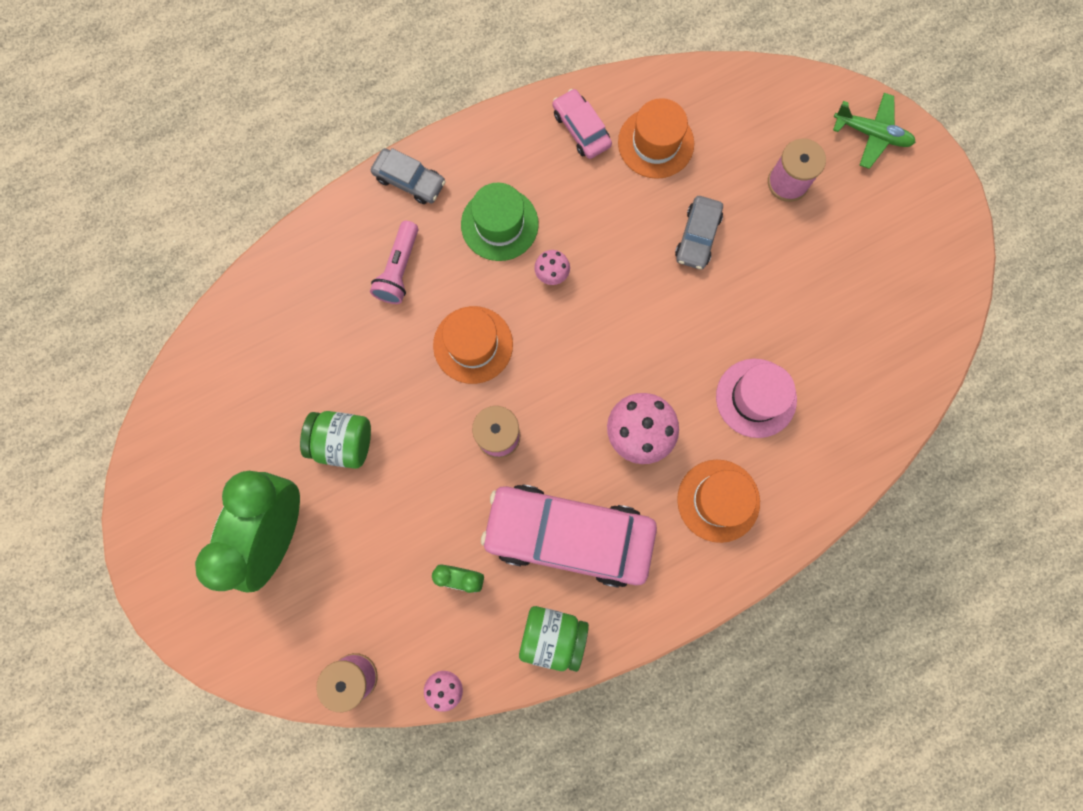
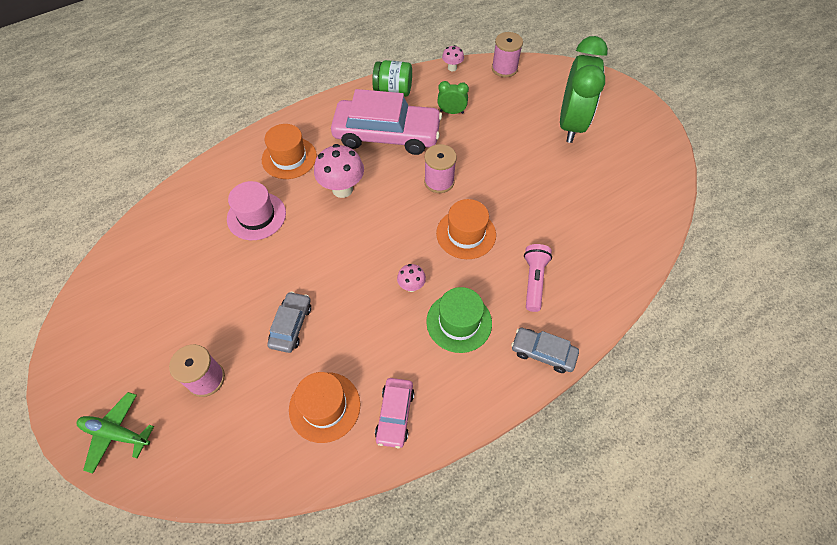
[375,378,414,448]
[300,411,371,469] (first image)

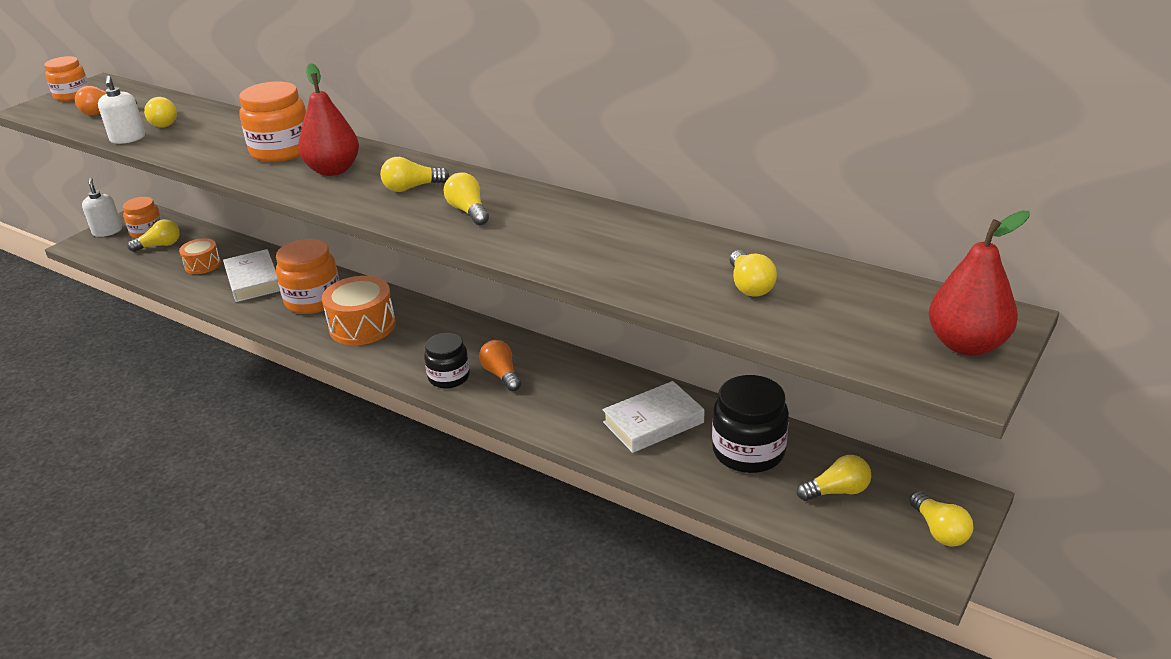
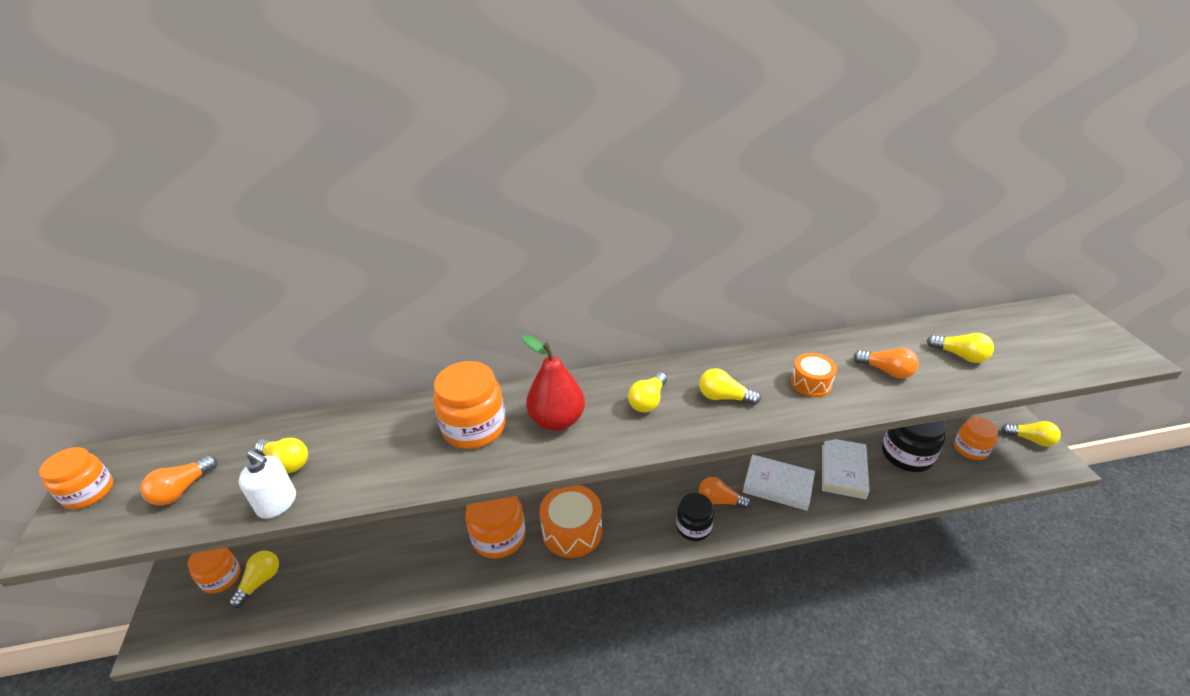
[743,454,815,511]
[791,353,837,397]
[853,348,919,379]
[954,417,998,460]
[82,177,122,237] (first image)
[928,211,1030,356] (first image)

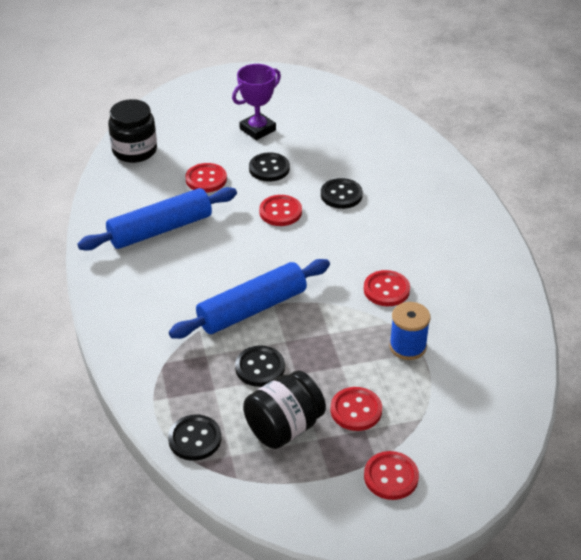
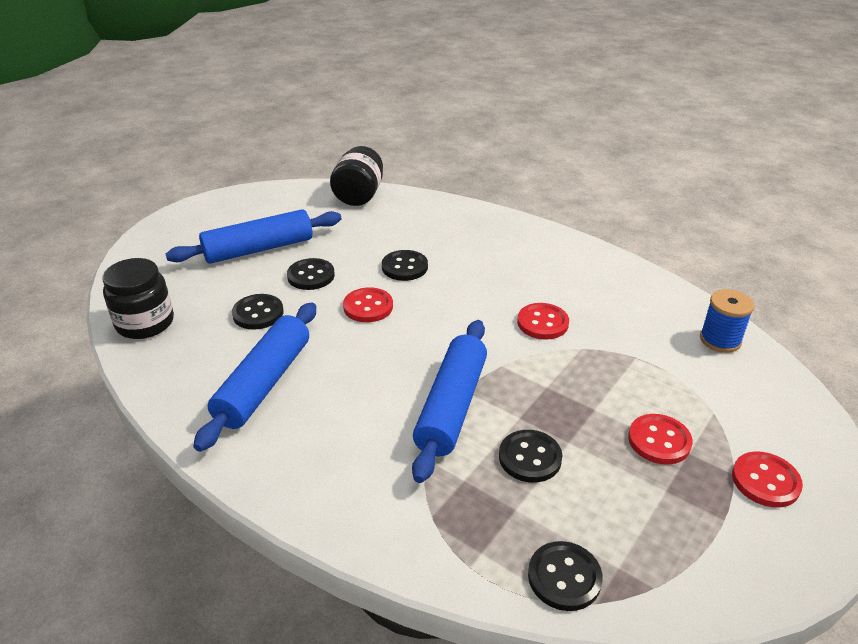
[166,209,342,264]
[232,294,284,330]
[330,146,383,206]
[700,289,754,353]

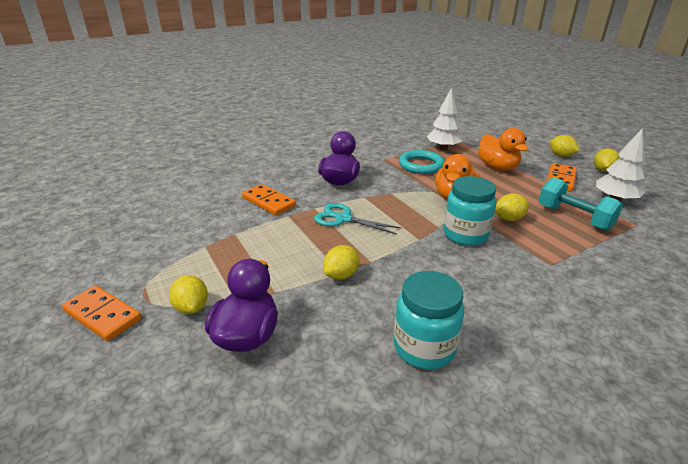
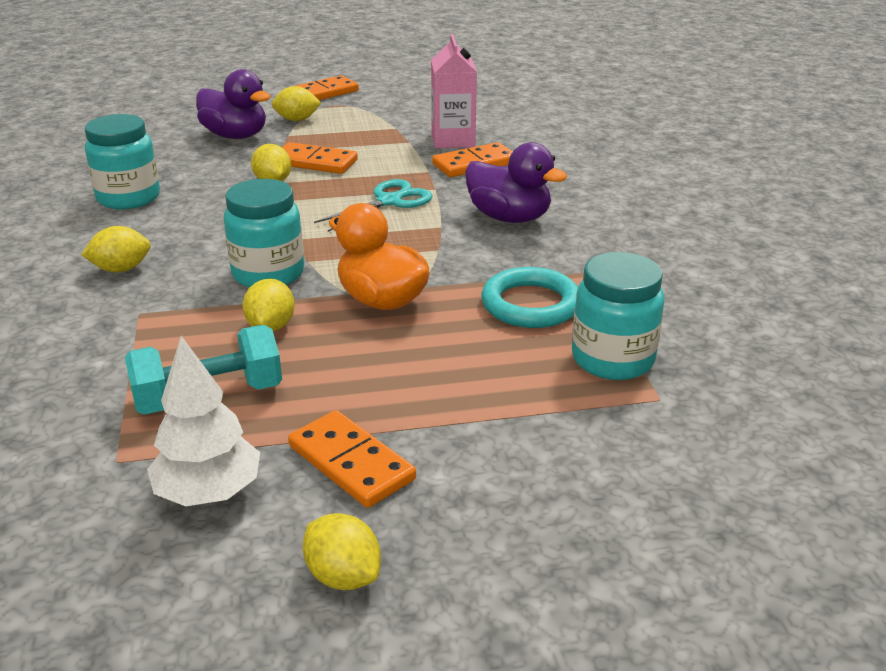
[81,226,151,272]
[282,142,358,174]
[431,34,477,149]
[572,252,665,380]
[478,128,529,171] (first image)

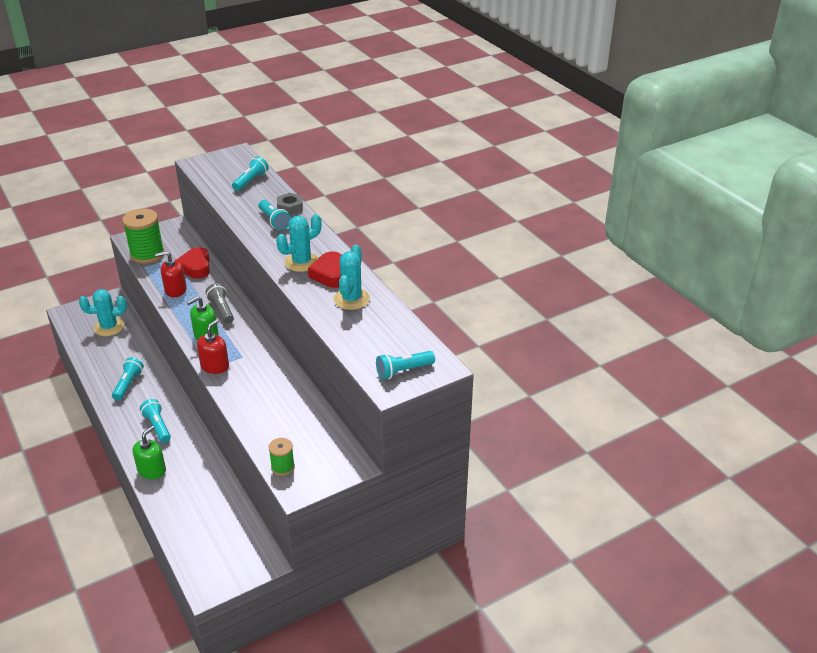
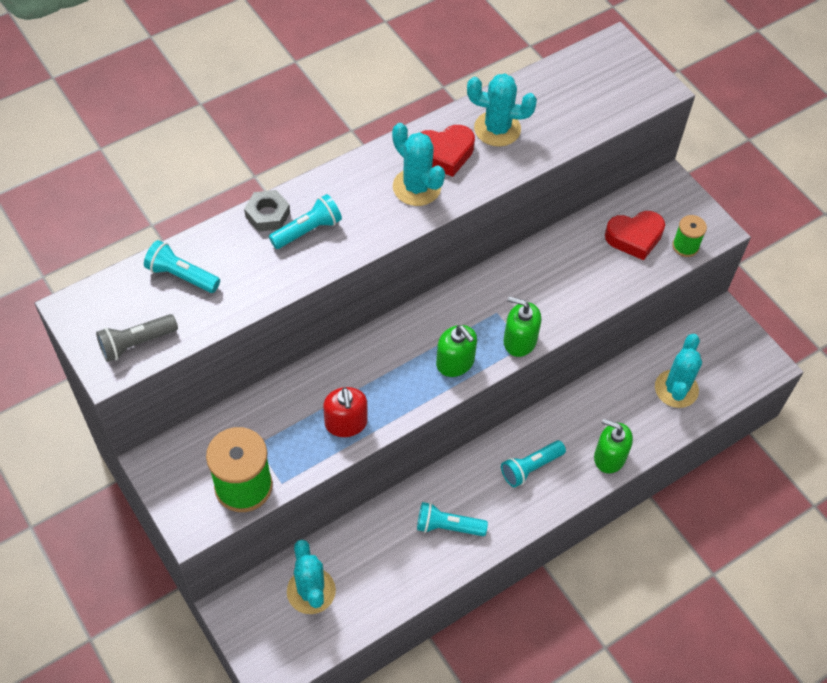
[96,314,178,362]
[503,296,541,357]
[605,211,665,260]
[655,334,702,408]
[376,351,435,380] (first image)

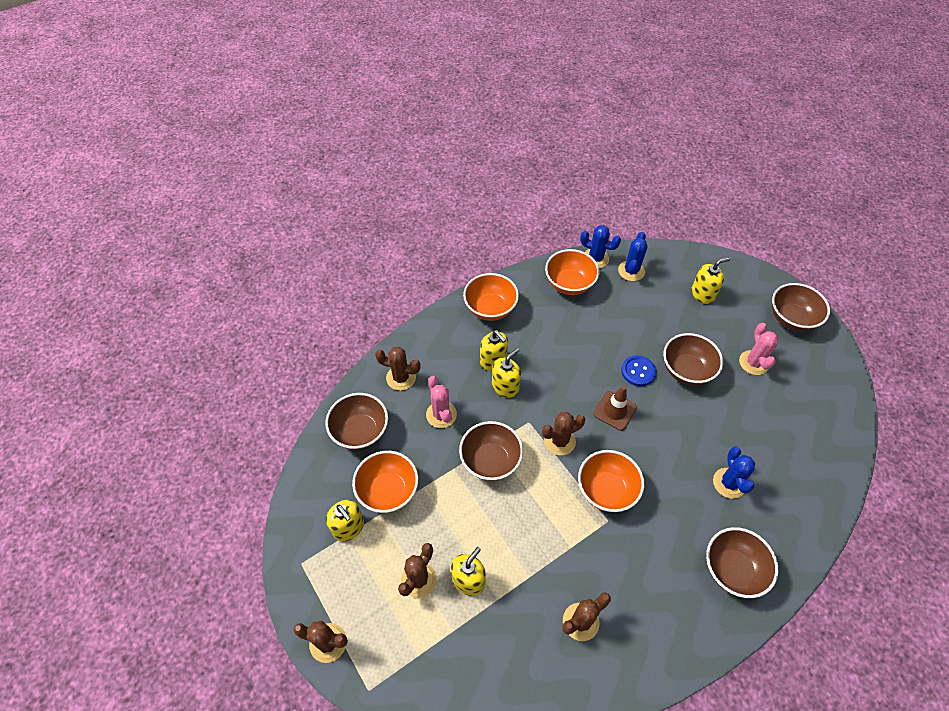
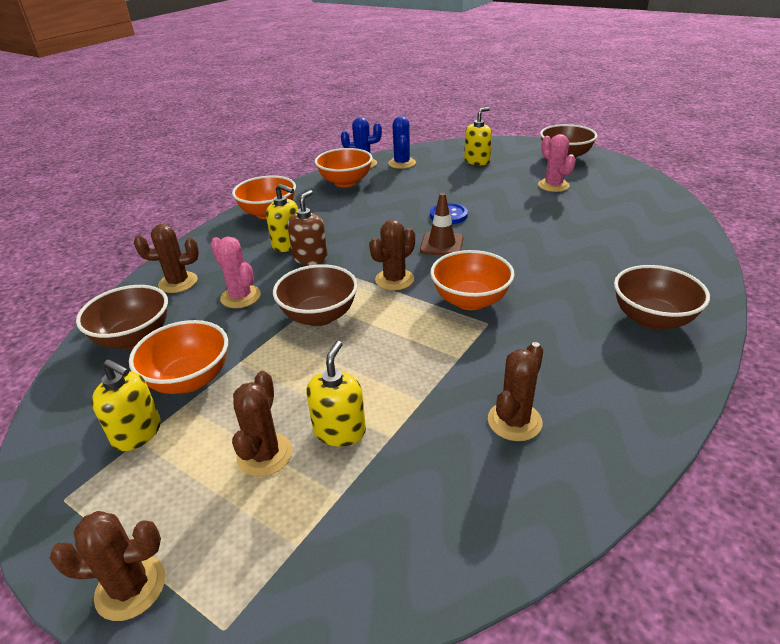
[287,190,328,265]
[663,333,723,385] (first image)
[713,447,755,499] (first image)

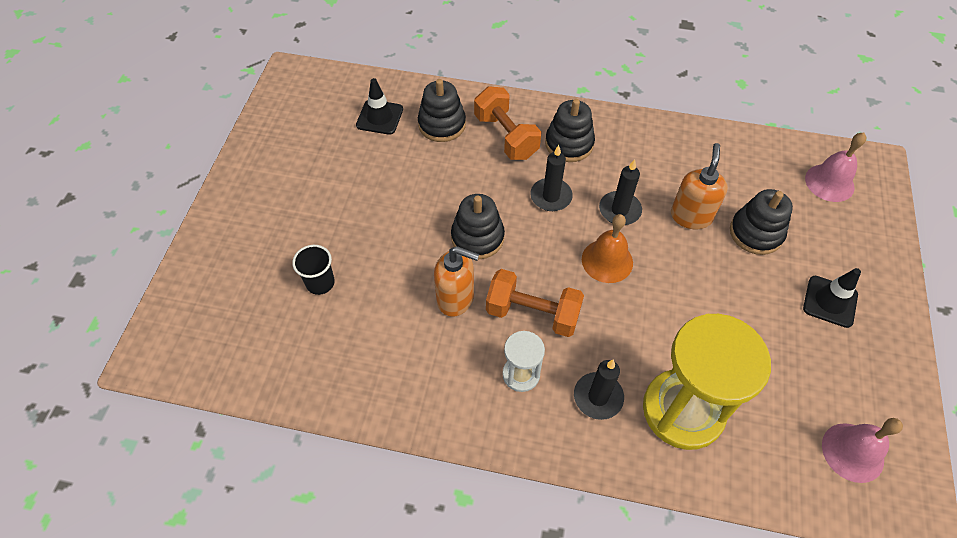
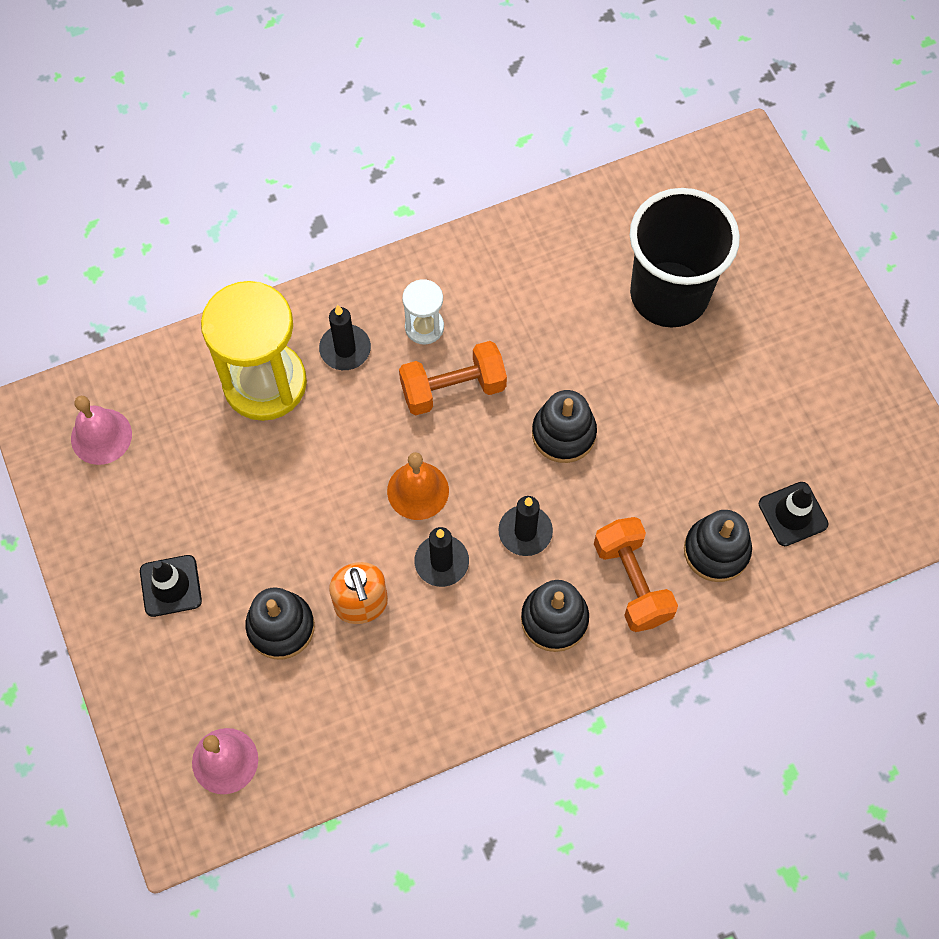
[594,517,678,632]
[630,188,740,328]
[434,246,479,317] (first image)

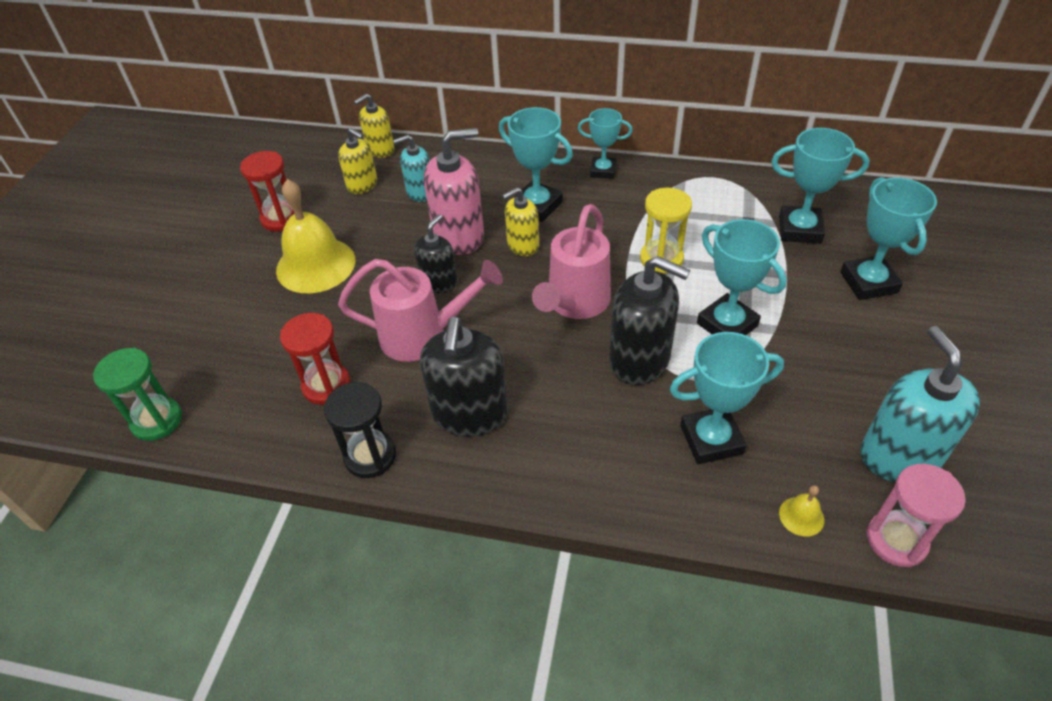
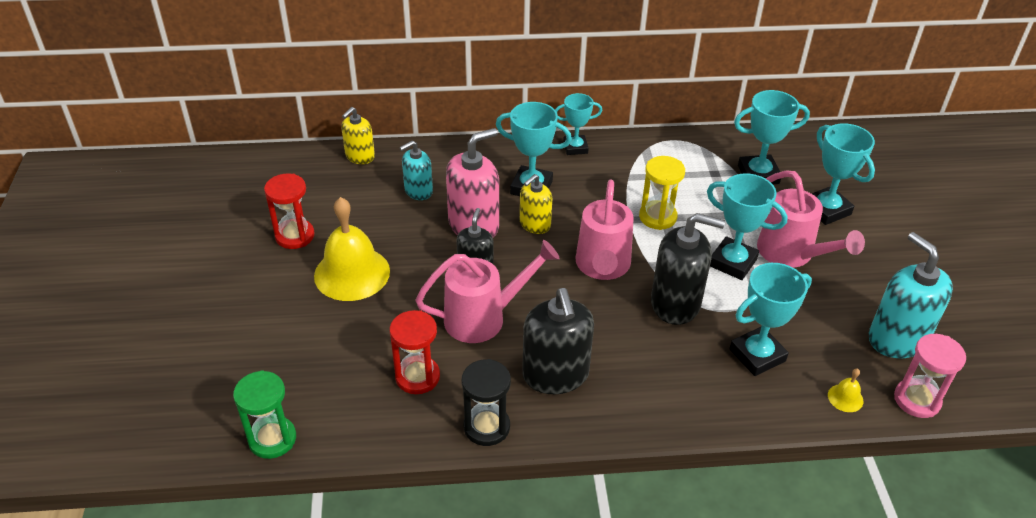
[757,170,865,268]
[338,128,377,194] (first image)

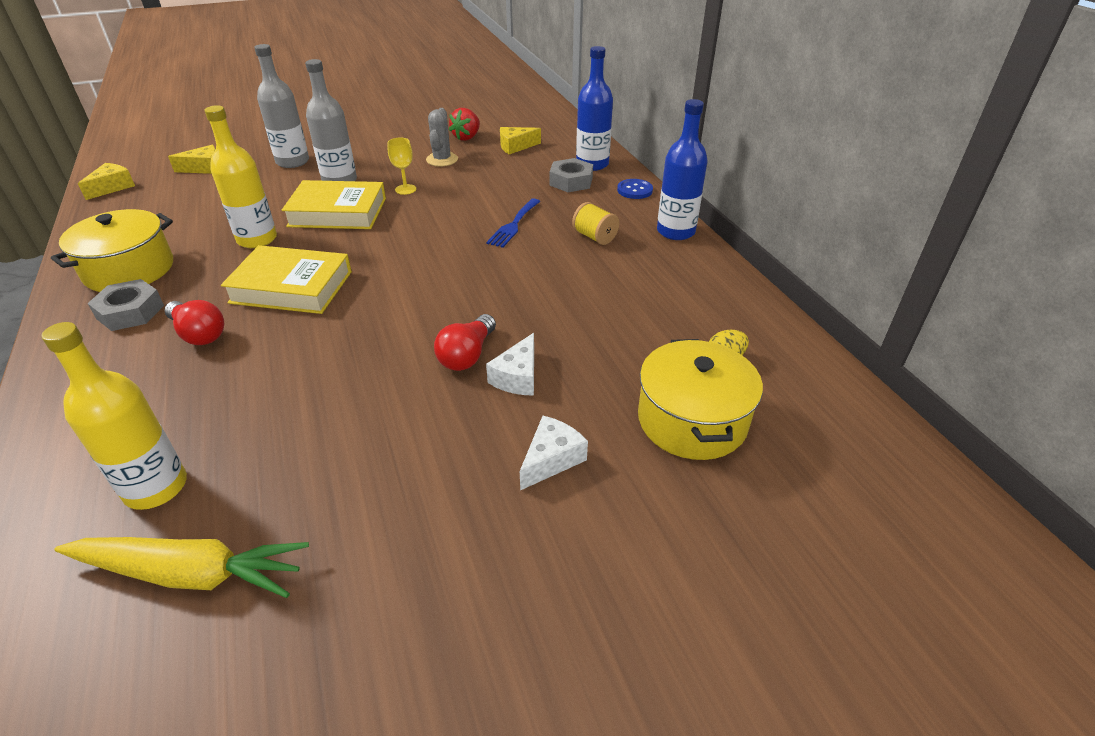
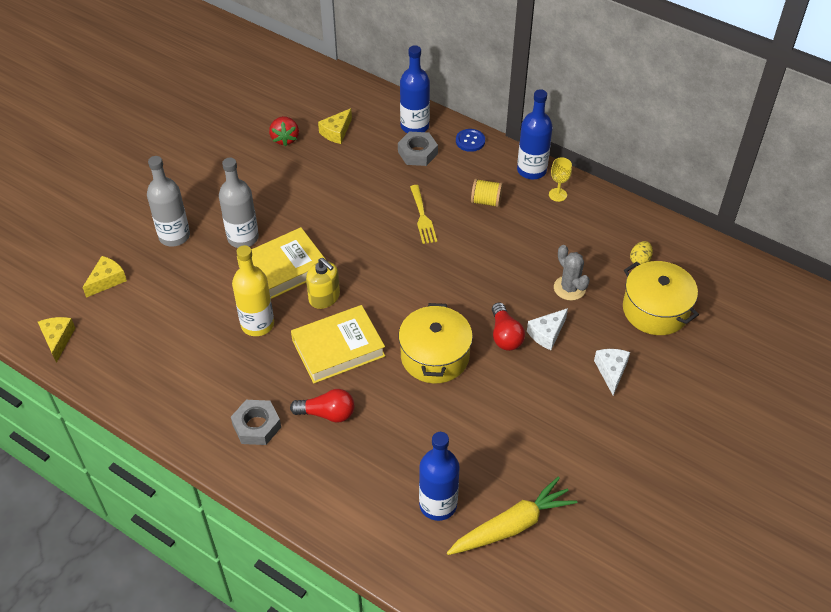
[306,258,340,309]
[399,303,473,384]
[410,185,437,244]
[419,432,460,521]
[527,308,568,350]
[549,158,572,202]
[554,245,590,300]

